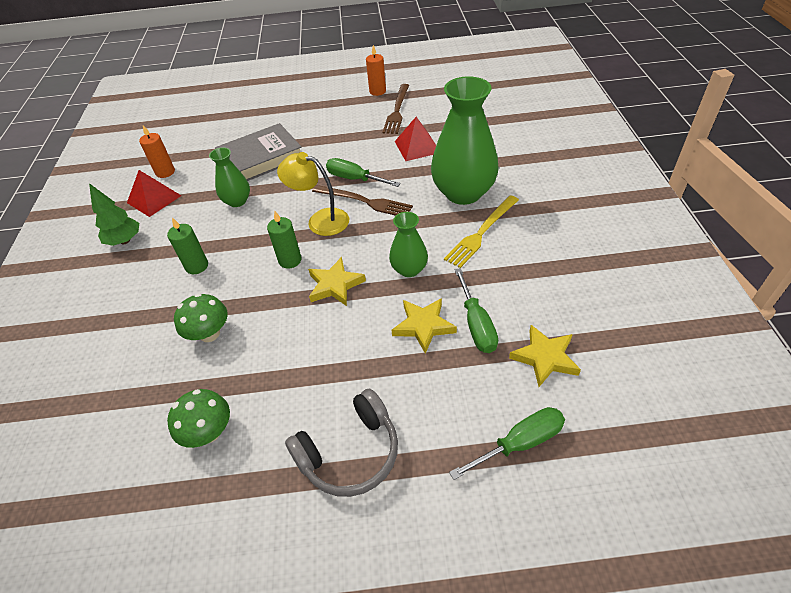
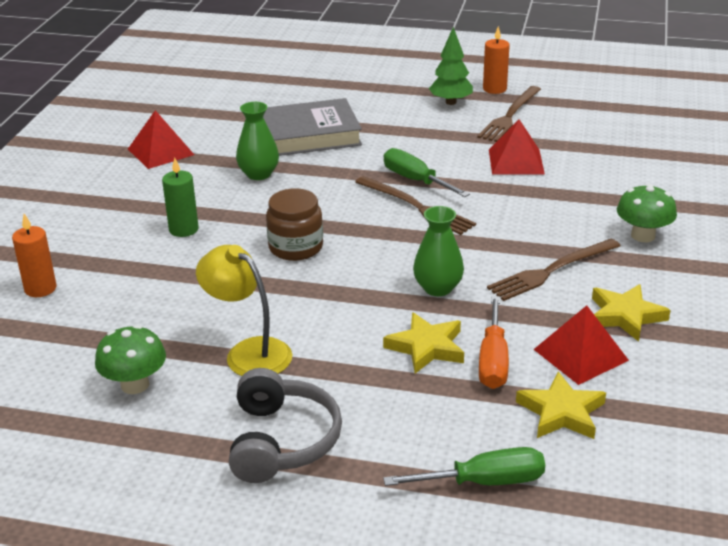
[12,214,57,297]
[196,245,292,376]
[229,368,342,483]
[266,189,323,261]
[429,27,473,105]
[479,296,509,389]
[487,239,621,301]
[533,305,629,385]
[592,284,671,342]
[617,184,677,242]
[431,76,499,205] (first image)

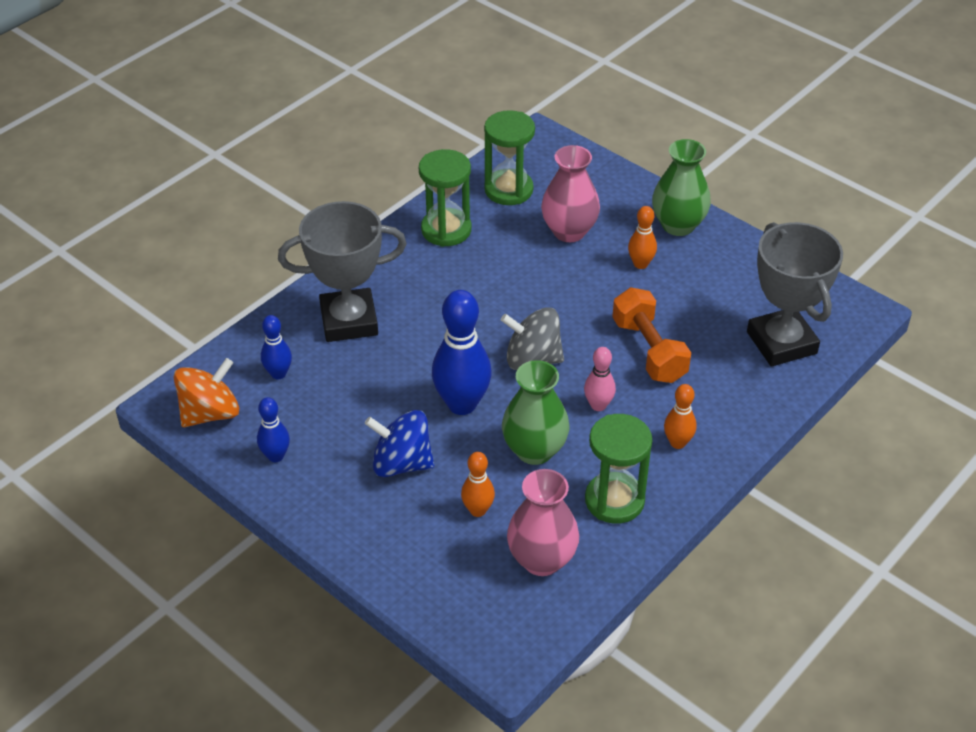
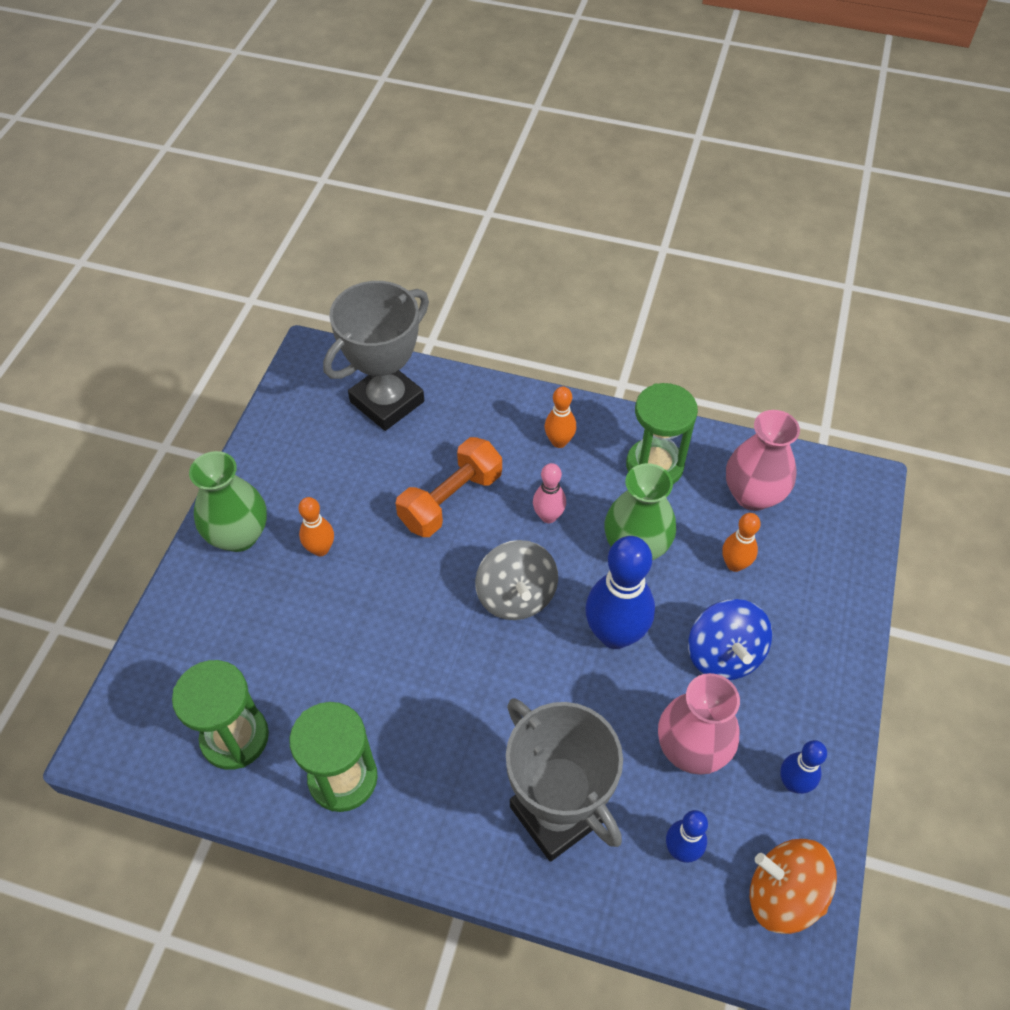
[658,673,740,775]

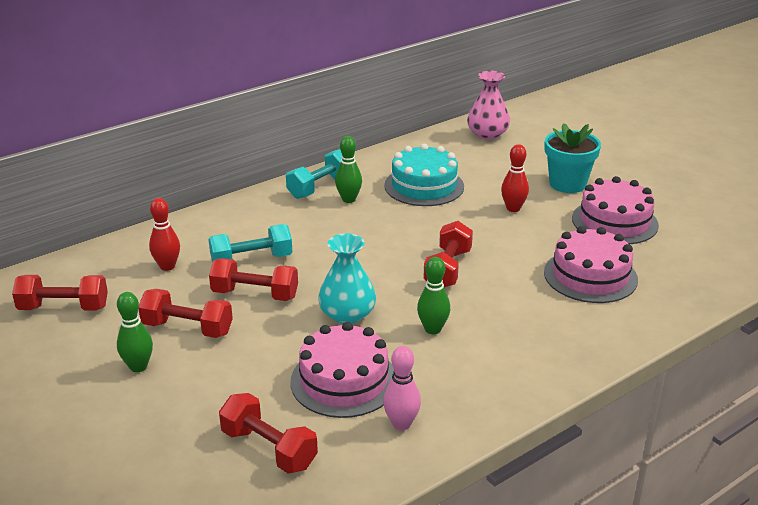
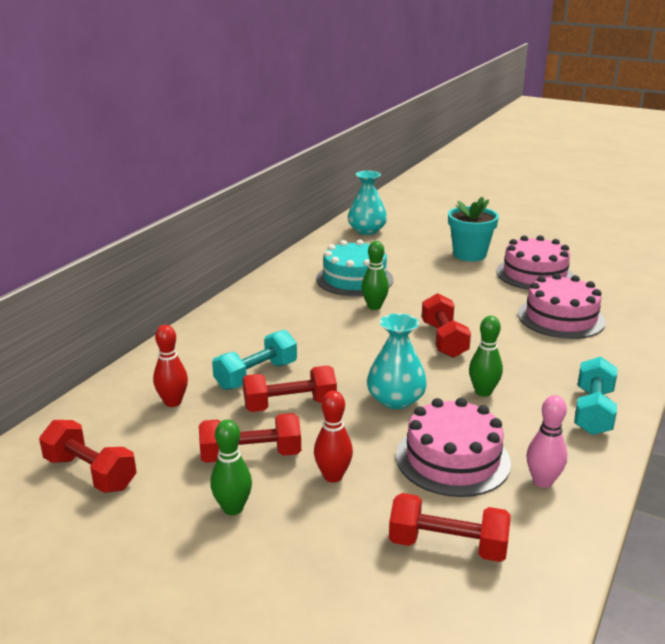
[39,420,137,493]
[314,391,353,483]
[348,171,387,235]
[361,241,389,310]
[574,357,617,435]

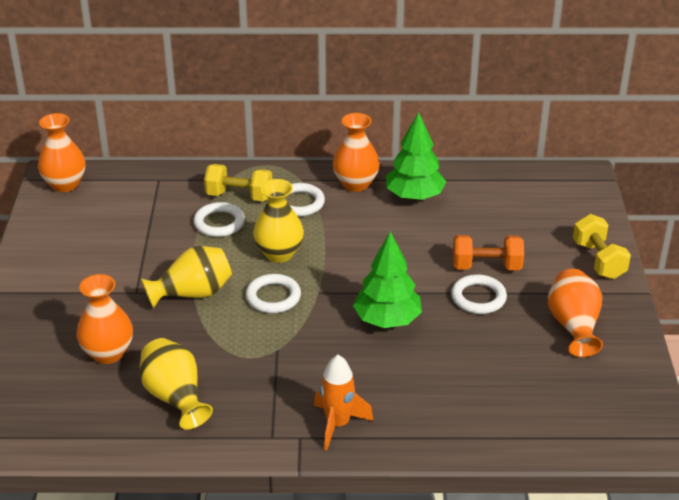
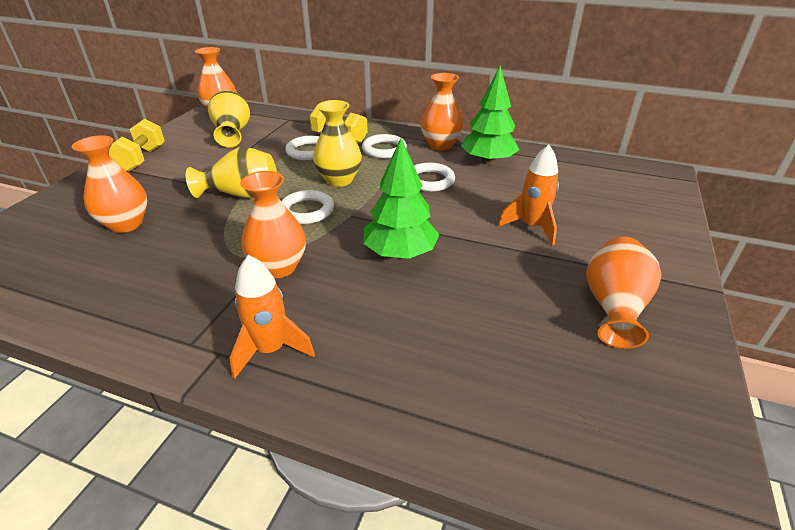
[109,119,165,172]
[208,90,250,147]
[240,171,306,278]
[414,162,455,192]
[498,145,559,245]

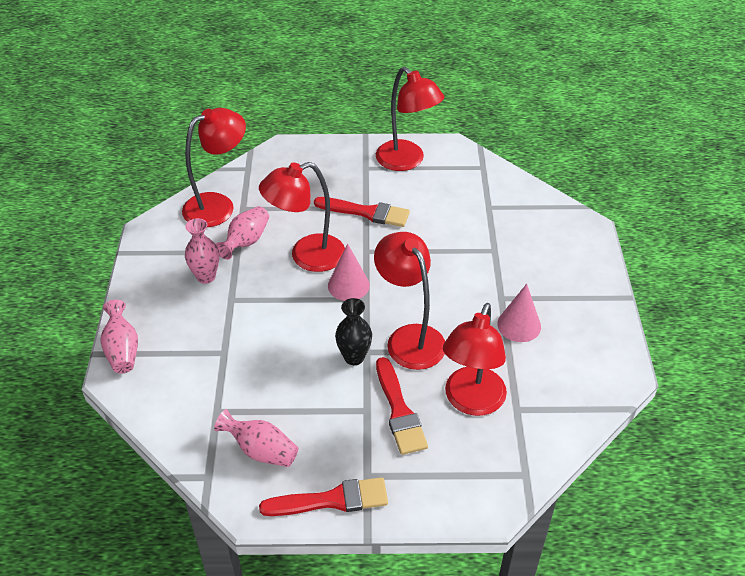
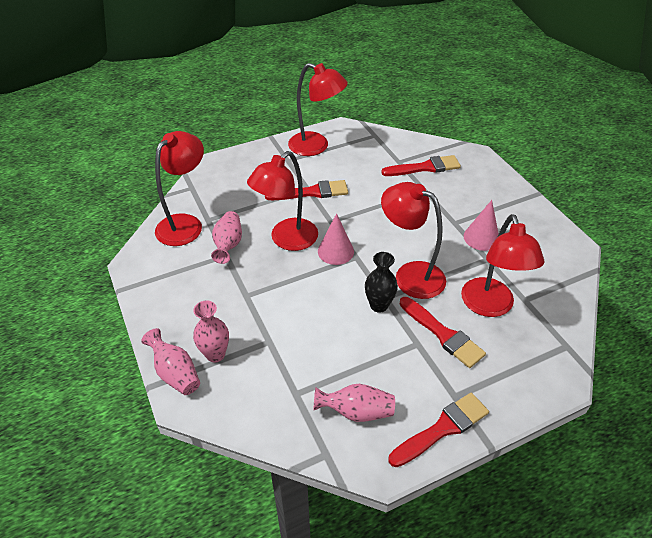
[193,301,229,363]
[381,155,461,176]

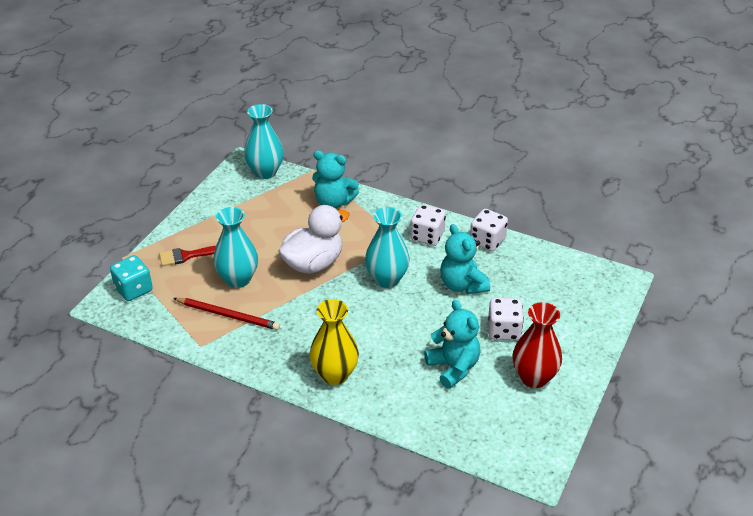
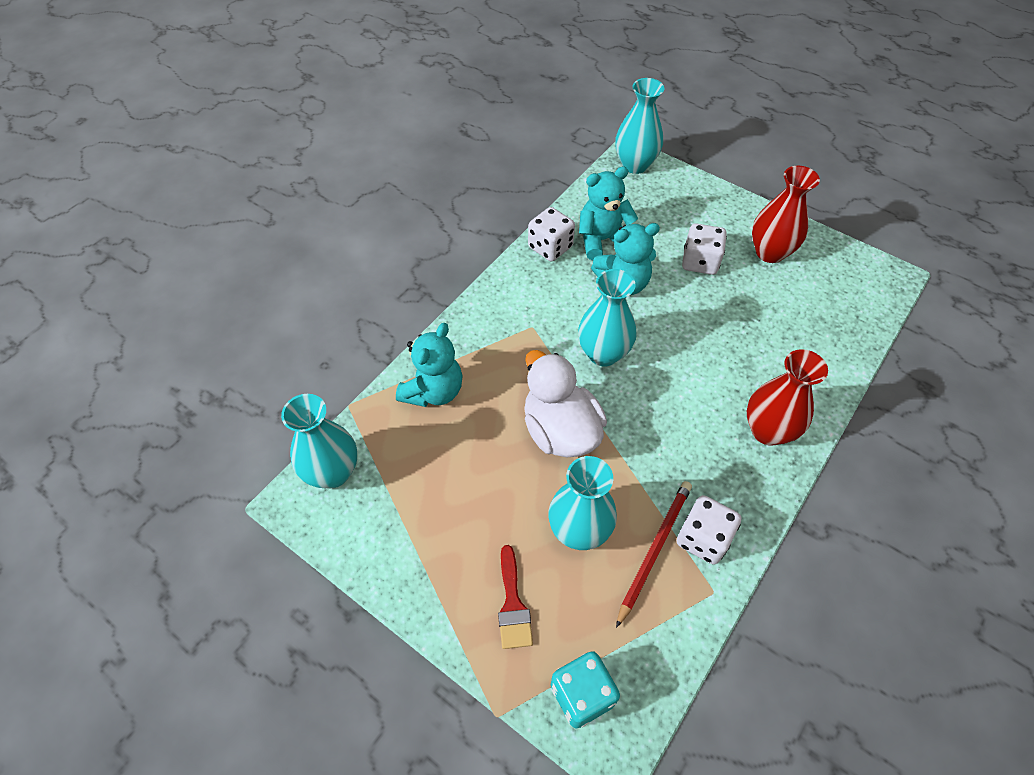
[579,166,638,260]
[615,78,664,174]
[677,495,741,565]
[747,349,828,446]

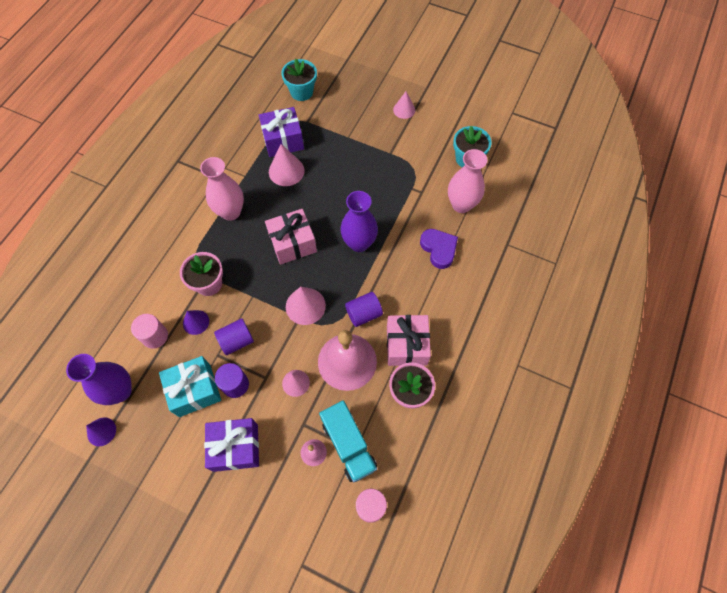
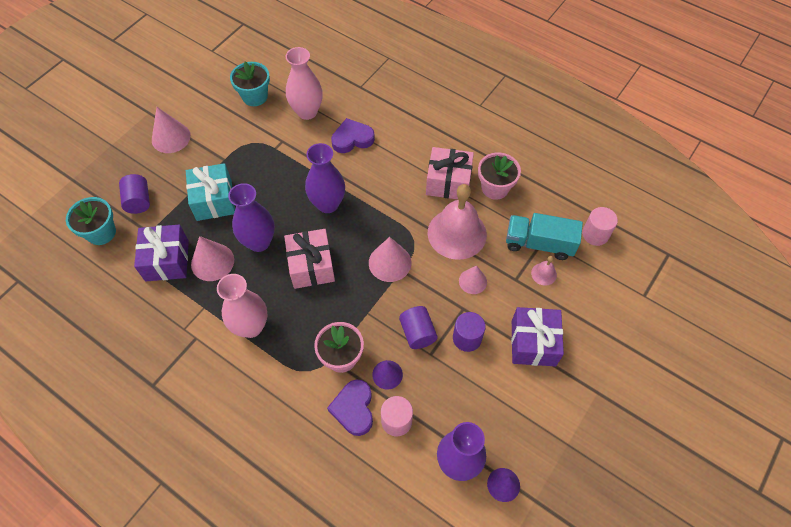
[119,174,150,214]
[152,107,191,153]
[186,163,235,221]
[228,183,275,252]
[327,379,373,436]
[506,213,583,260]

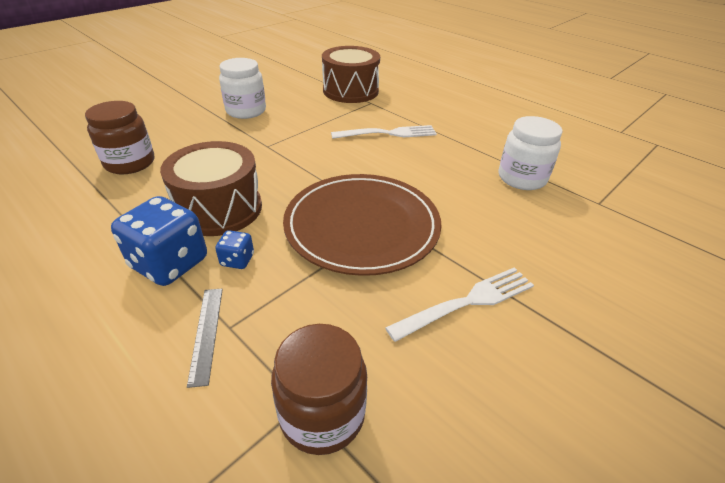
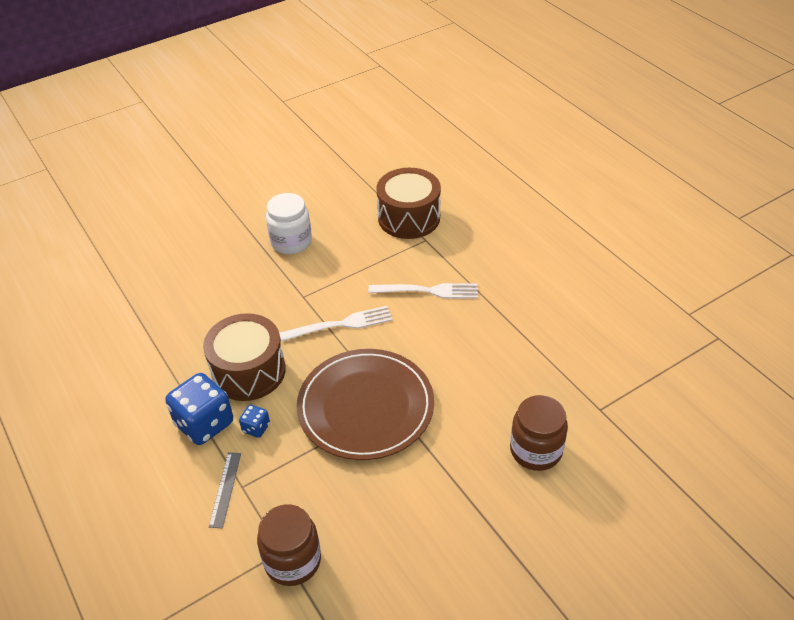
[279,306,393,342]
[510,395,568,471]
[499,116,563,190] (first image)

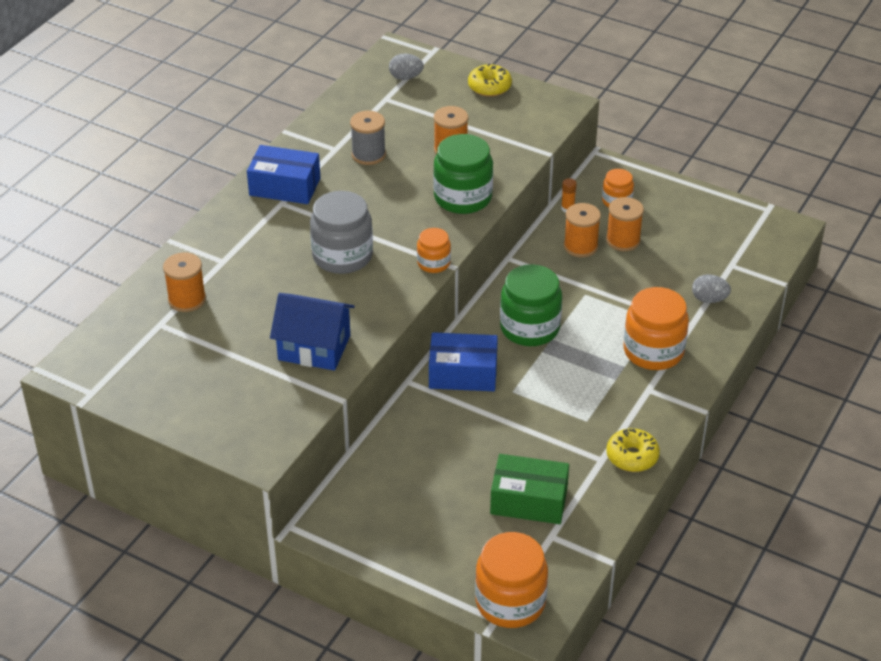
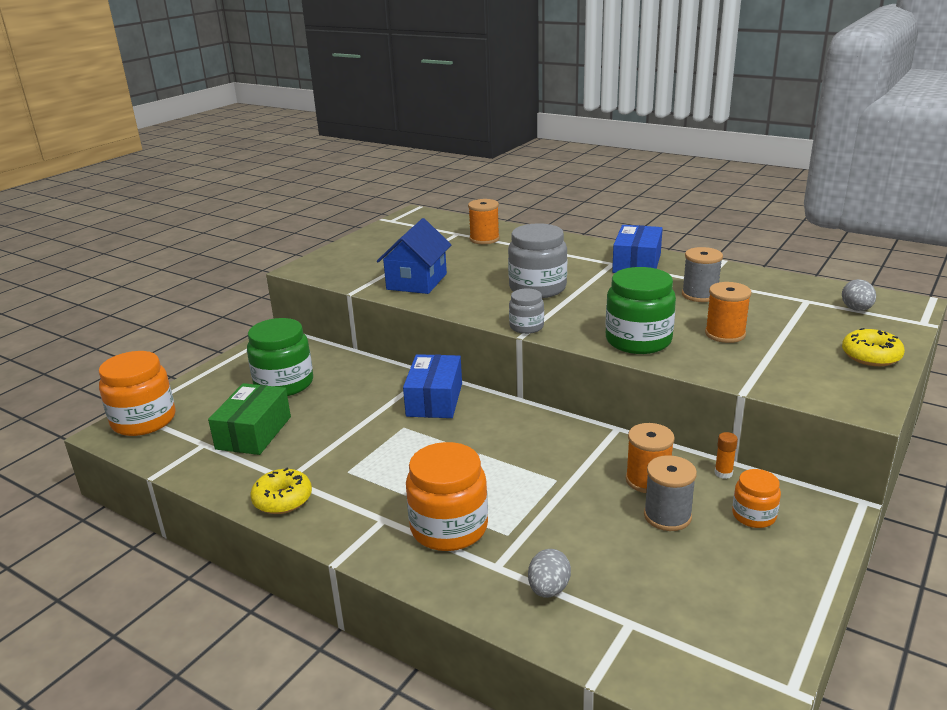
[247,318,313,396]
[509,288,544,334]
[644,455,697,531]

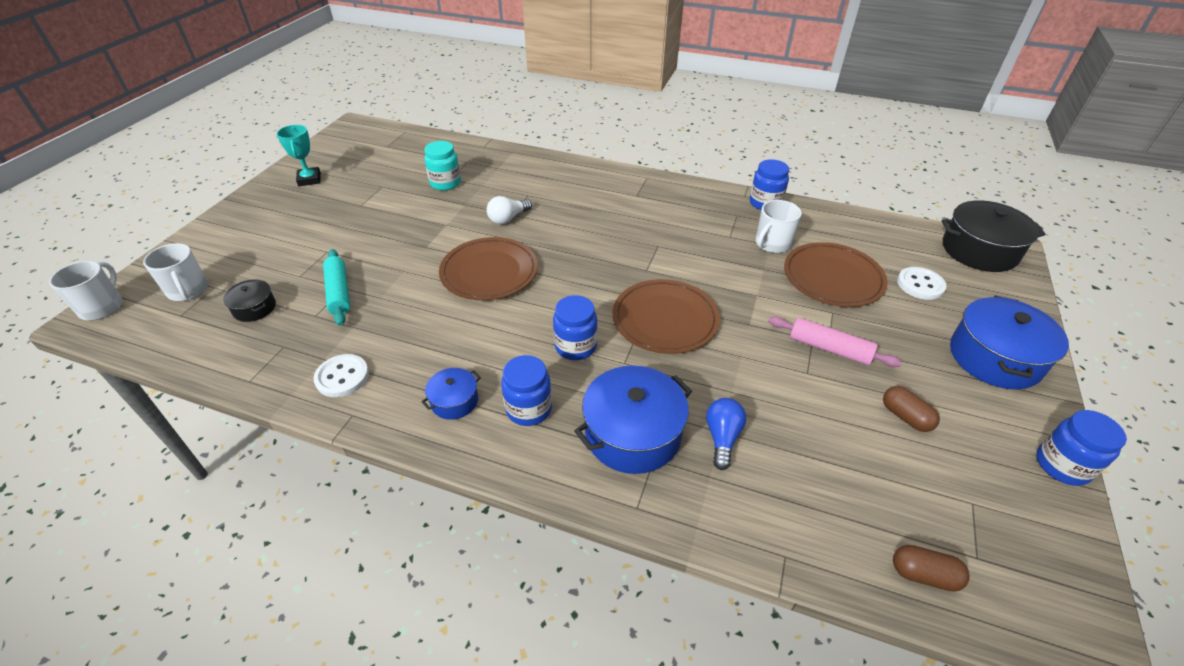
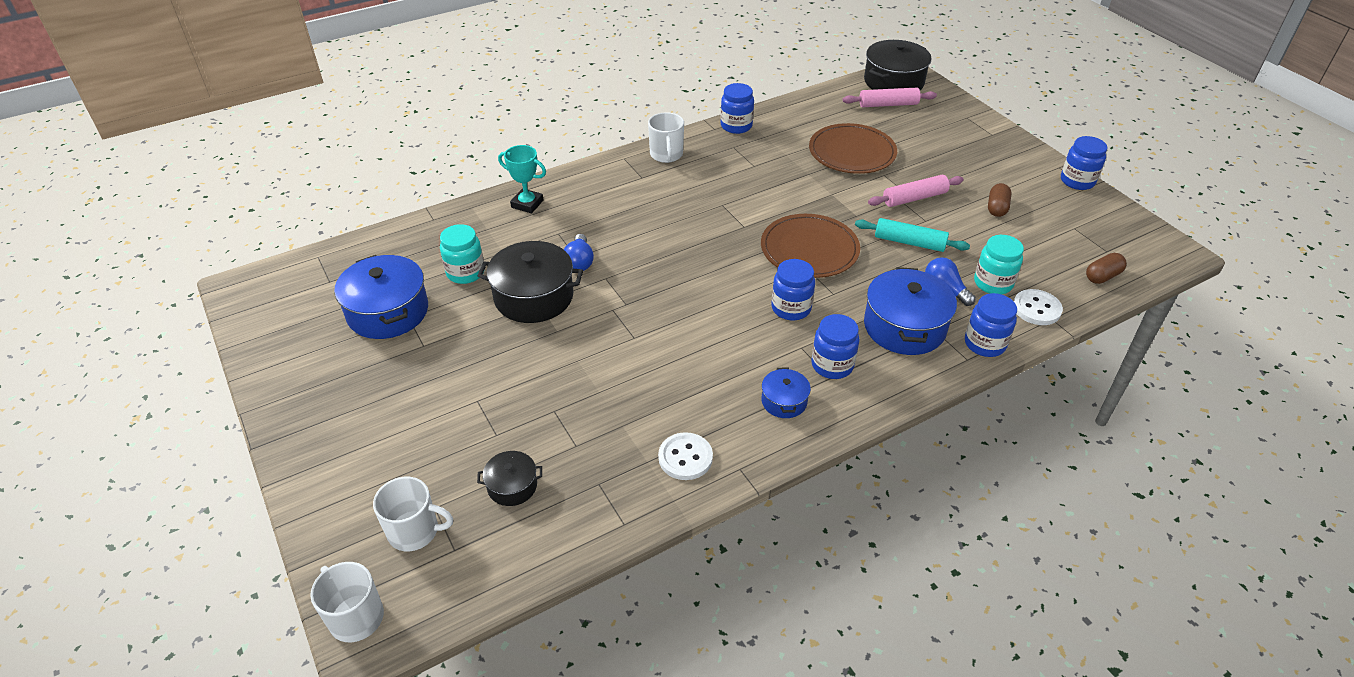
[334,255,428,339]
[478,241,583,323]
[498,145,546,213]
[564,234,594,271]
[648,112,684,163]
[843,88,937,107]
[855,218,970,252]
[965,293,1017,357]
[974,235,1024,294]
[988,183,1012,217]
[1014,289,1063,325]
[439,237,538,300] (first image)

